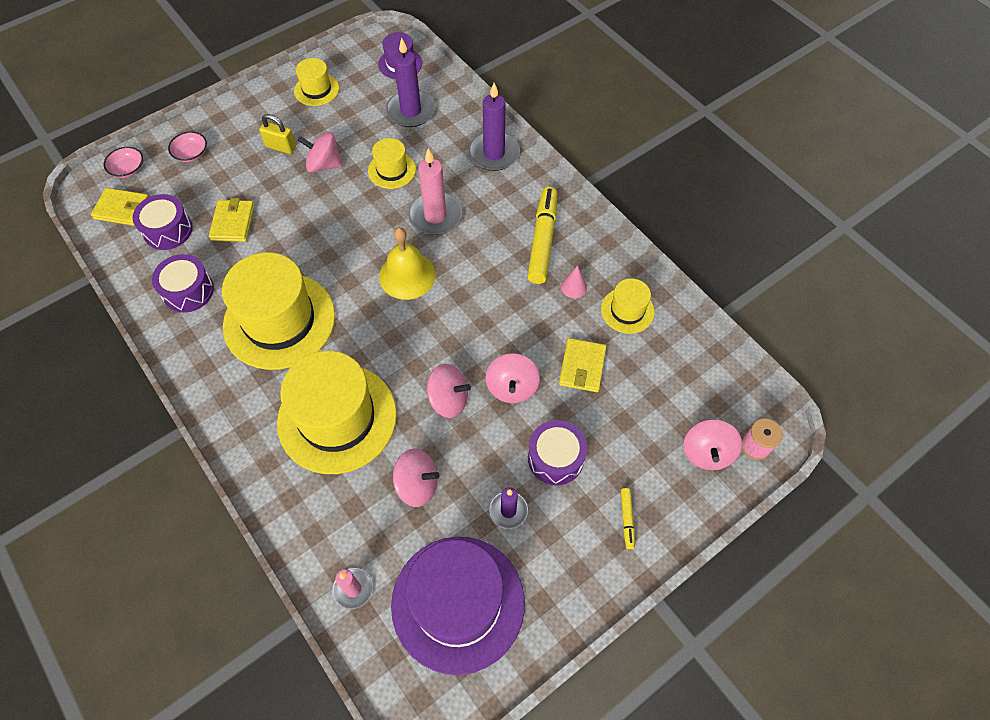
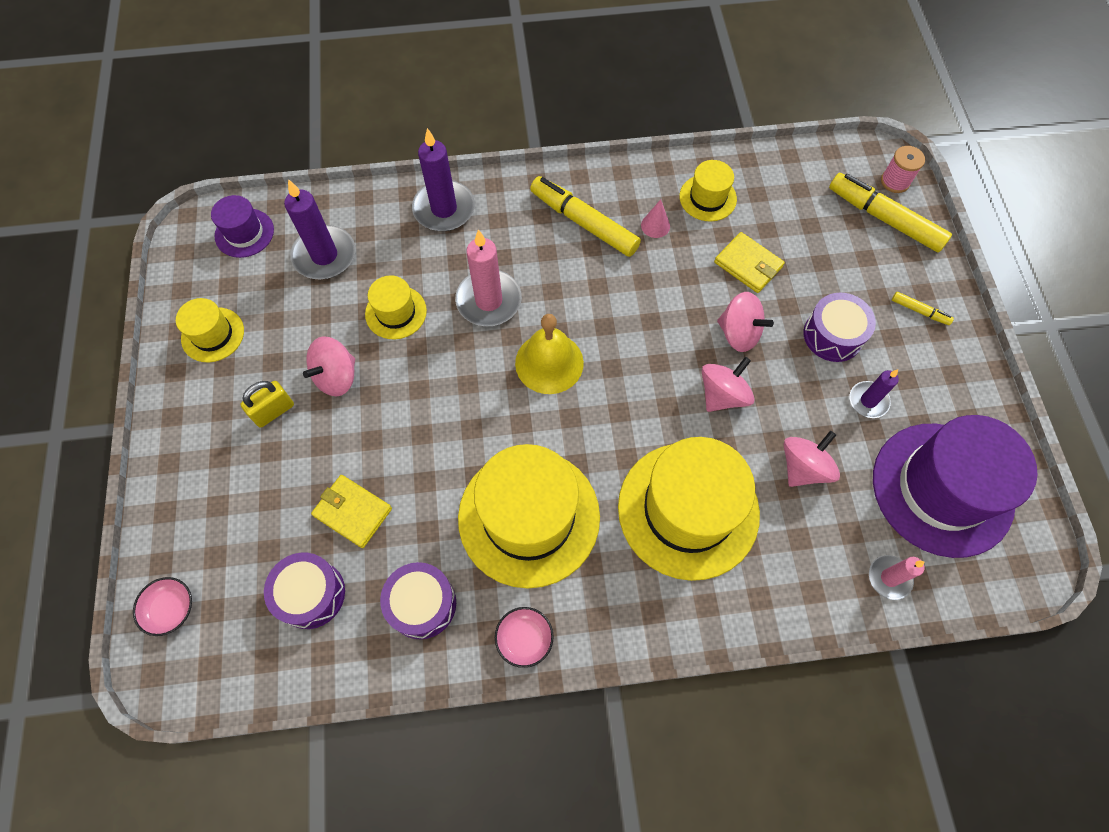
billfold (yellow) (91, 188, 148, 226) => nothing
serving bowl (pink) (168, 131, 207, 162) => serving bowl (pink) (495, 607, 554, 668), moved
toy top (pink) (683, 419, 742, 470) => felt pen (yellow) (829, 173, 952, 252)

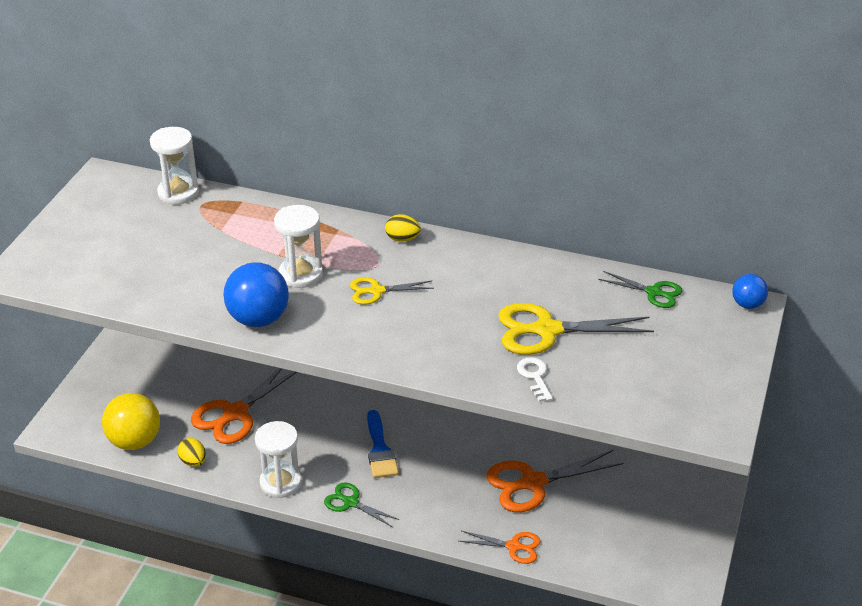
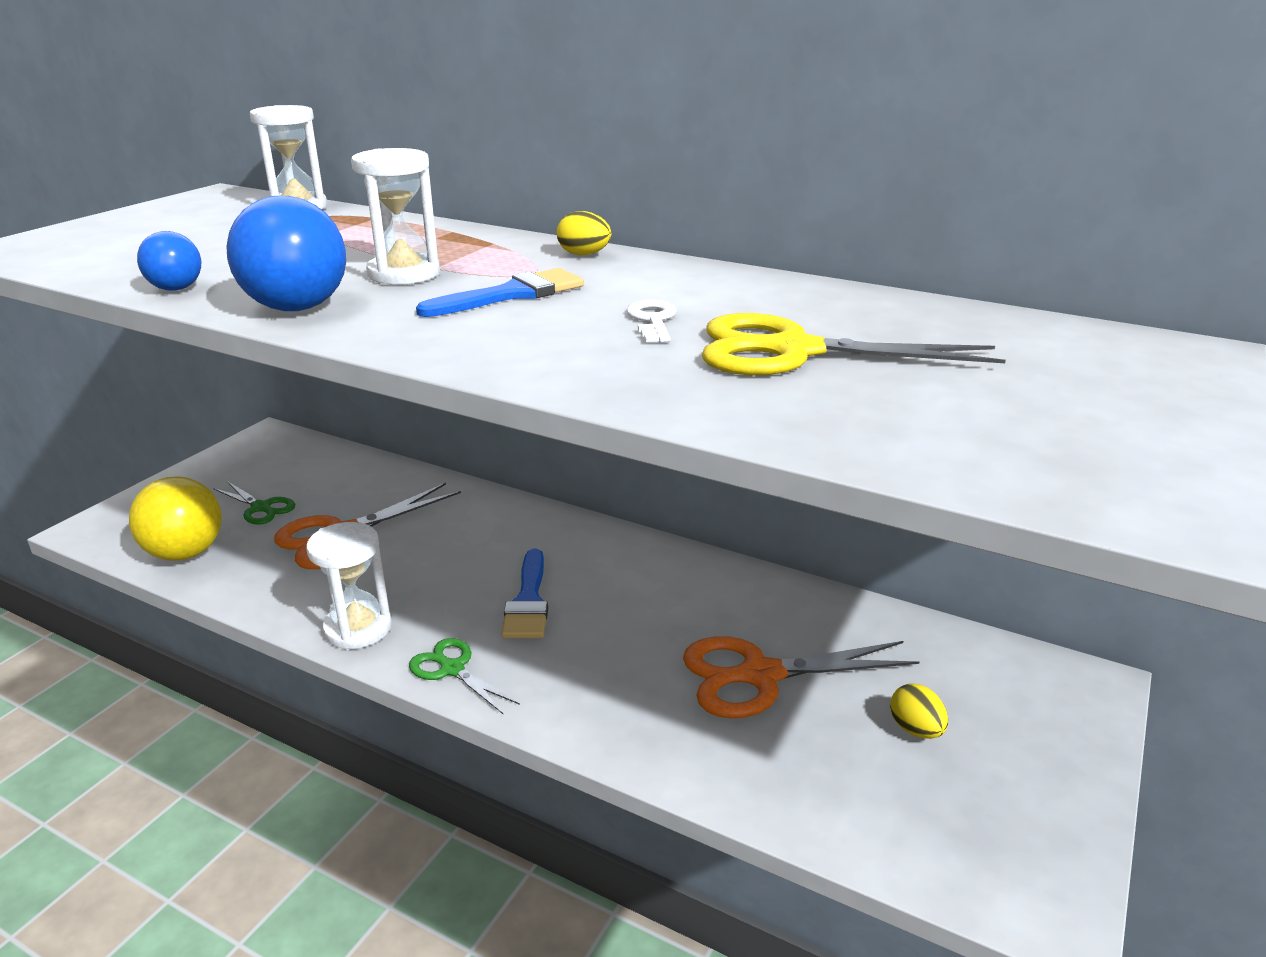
shears (orange-coloured) (459, 531, 541, 564) => nothing
toy egg (yellow) (178, 438, 206, 467) => toy egg (yellow) (890, 683, 948, 739), moved
door key (snow-white) (517, 357, 553, 402) => door key (snow-white) (626, 300, 677, 342), moved
shears (leaf-green) (598, 271, 682, 308) => shears (leaf-green) (214, 481, 296, 525), moved
ball (blue) (732, 274, 768, 309) => ball (blue) (137, 231, 201, 291), moved
shears (yellow) (350, 277, 434, 305) => brush (blue) (416, 268, 584, 317)

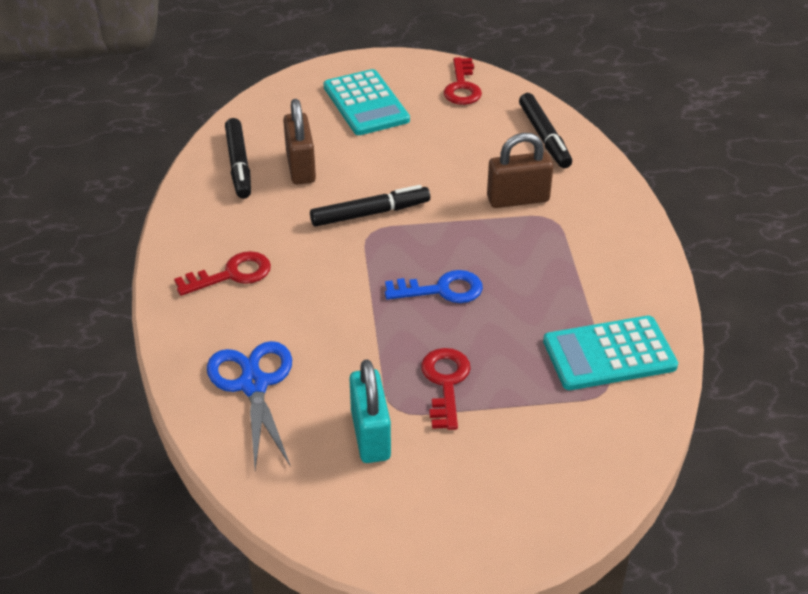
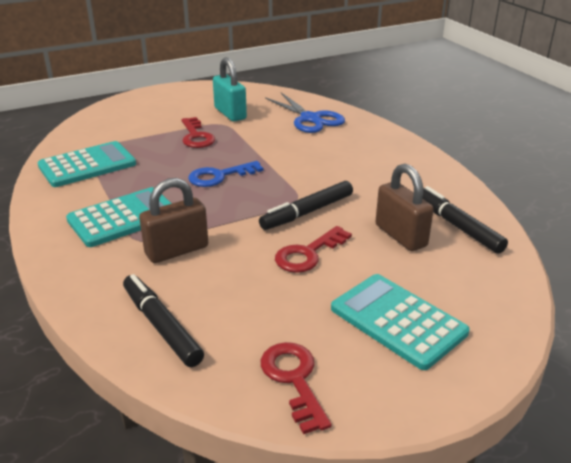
nothing => calculator (teal) (66, 187, 172, 247)
door key (red) (174, 251, 271, 296) => door key (red) (275, 226, 352, 273), moved

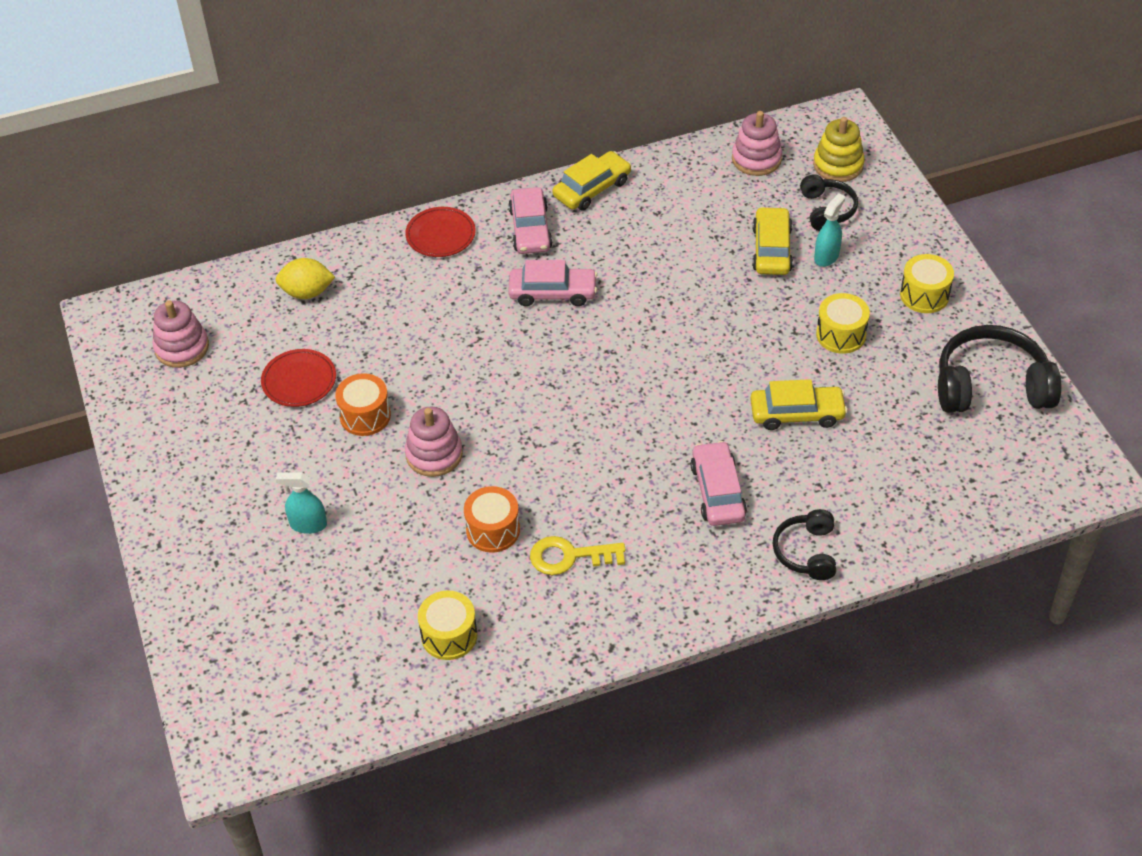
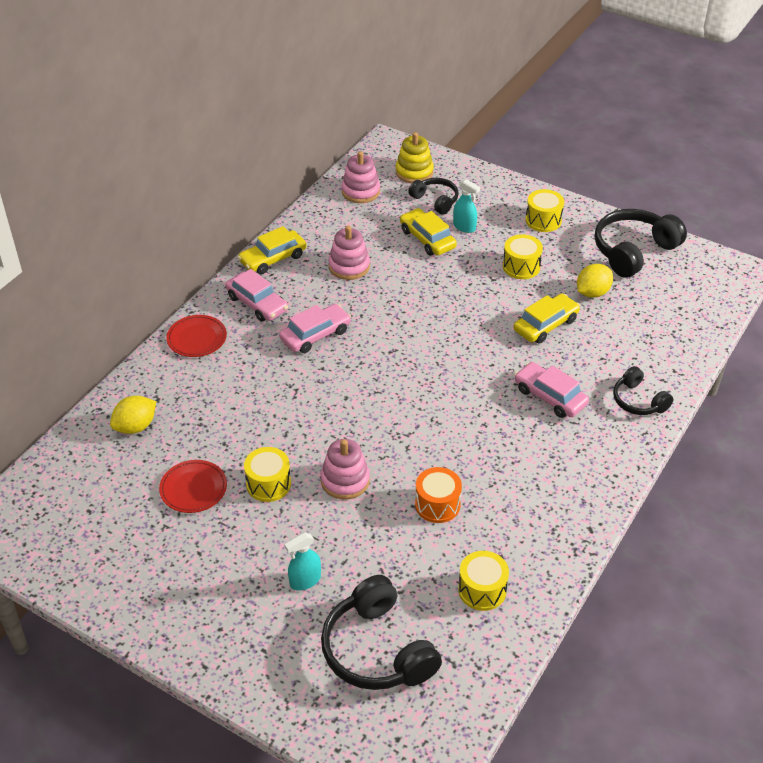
door key (yellow) (530, 536, 626, 575) => nothing
nothing => headset (black) (321, 575, 442, 690)
nothing => toy lemon (yellow) (577, 264, 613, 298)
stacking rings (pink) (153, 300, 209, 368) => stacking rings (pink) (328, 226, 370, 280), moved
drum (orange-coloured) (335, 373, 391, 436) => drum (yellow) (244, 447, 291, 502)
car (yellow) (552, 151, 631, 211) => car (yellow) (238, 226, 307, 274), 135 degrees counterclockwise
spray bottle (teal) (814, 193, 845, 267) => spray bottle (teal) (453, 179, 480, 233), 135 degrees clockwise

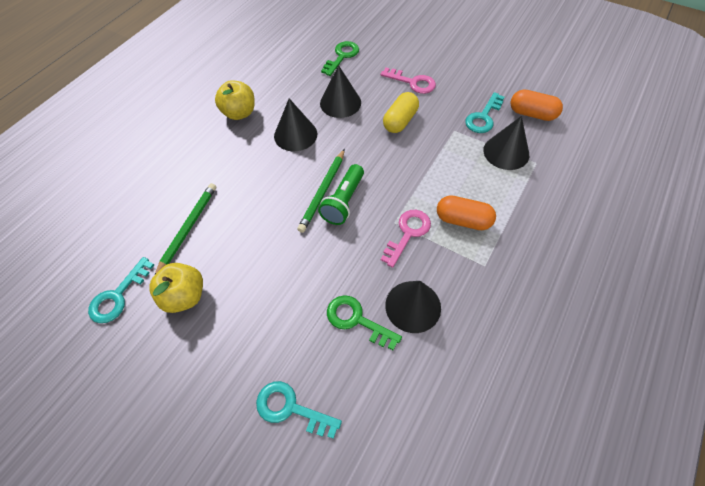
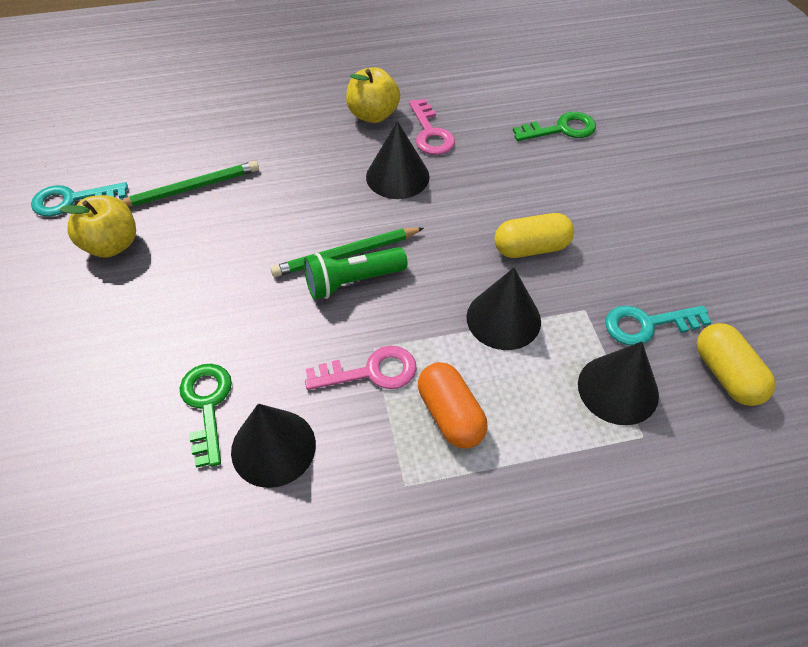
door key (teal) (256, 381, 342, 439) => nothing
cone shape (black) (320, 65, 361, 118) => cone shape (black) (466, 268, 541, 350), moved
door key (pink) (380, 67, 436, 94) => door key (pink) (409, 99, 455, 155), moved
pill (orange-coloured) (510, 89, 563, 121) => pill (yellow) (697, 323, 775, 406)

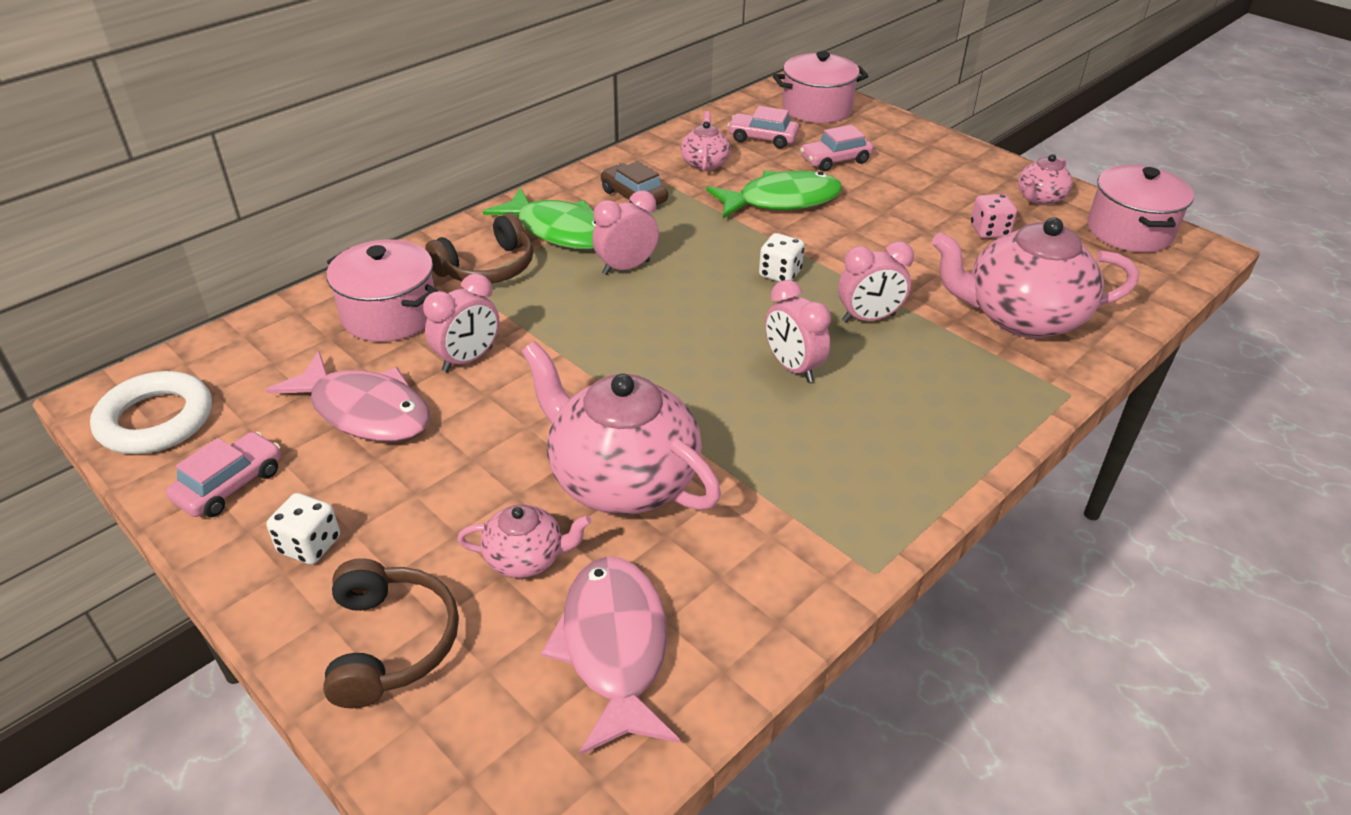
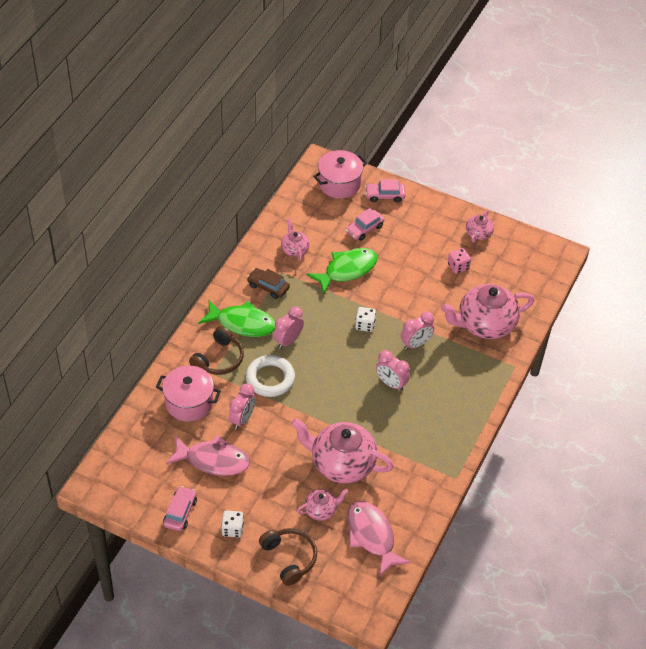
cooking pot (pink) (1088, 165, 1194, 253) => nothing
torus (snow-white) (90, 371, 212, 454) => torus (snow-white) (246, 355, 295, 397), moved
car (pink) (727, 106, 799, 149) => car (pink) (365, 179, 406, 203), moved

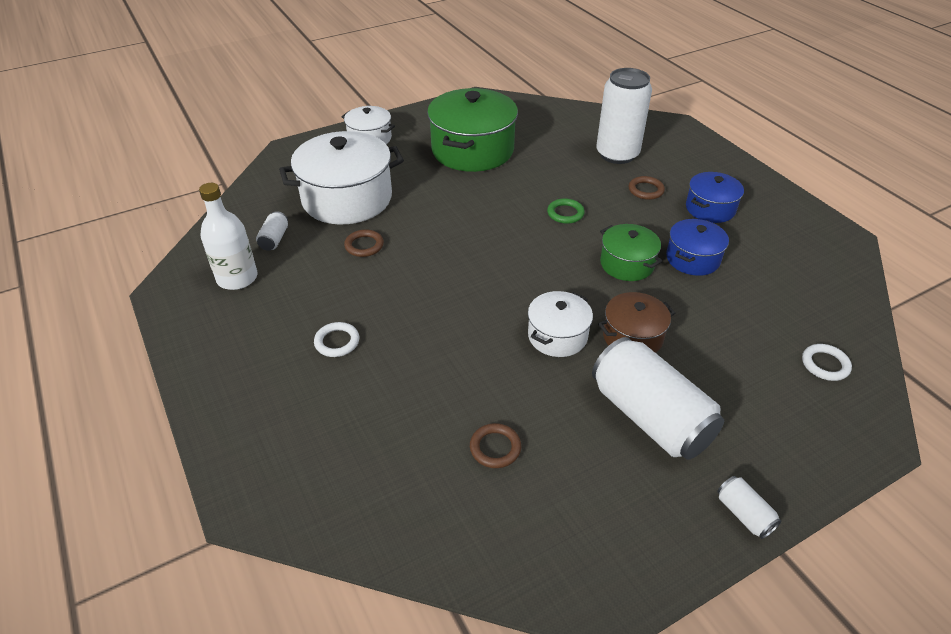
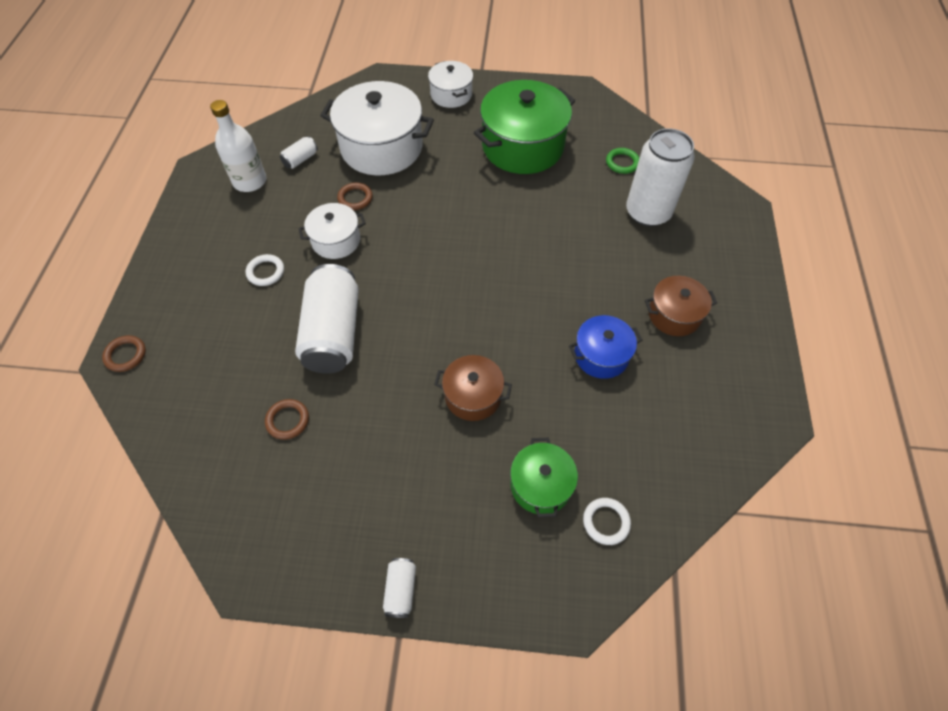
cooking pot (snow-white) (528, 291, 593, 357) => cooking pot (snow-white) (298, 203, 366, 259), moved
torus (leaf-green) (547, 198, 585, 224) => torus (leaf-green) (606, 148, 639, 174), moved
tin (snow-white) (592, 337, 724, 460) => tin (snow-white) (295, 264, 359, 373), moved
cooking pot (leaf-green) (600, 224, 663, 281) => cooking pot (leaf-green) (510, 438, 578, 517), moved
torus (dark brown) (629, 176, 665, 200) => torus (dark brown) (102, 335, 146, 372), moved
cooking pot (blue) (686, 172, 744, 223) => cooking pot (dark brown) (645, 276, 717, 336)

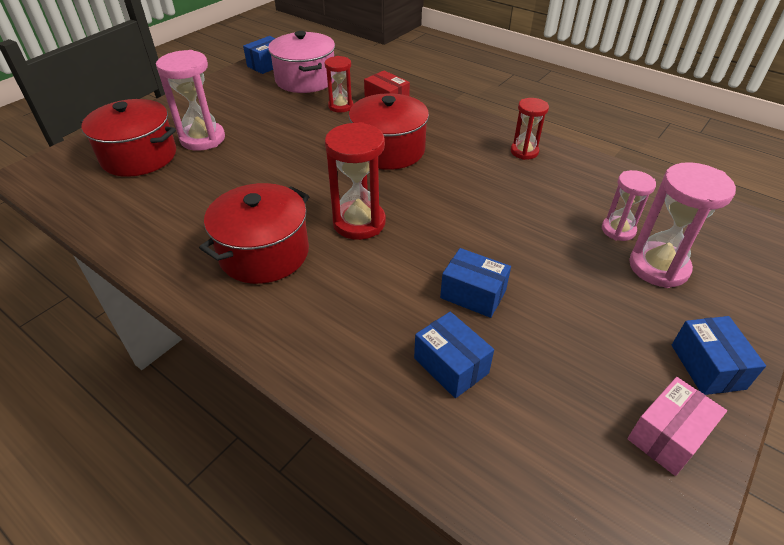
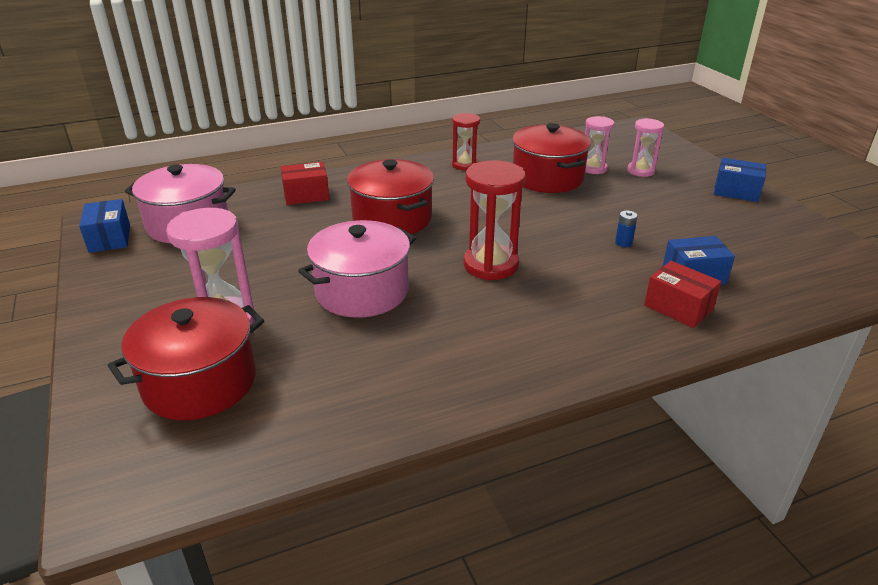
sand timer (red) (325, 56, 353, 113) => nothing
parcel (pink) (627, 377, 727, 476) => nothing
nothing => cooking pot (pink) (298, 220, 416, 318)
nothing => parcel (red) (644, 261, 721, 328)
cooking pot (red) (199, 183, 309, 284) => cooking pot (red) (512, 123, 591, 193), moved
parcel (blue) (440, 248, 511, 318) => battery (blue) (615, 210, 638, 247)
sand timer (pink) (629, 162, 736, 288) => sand timer (pink) (628, 118, 664, 177), x0.62

